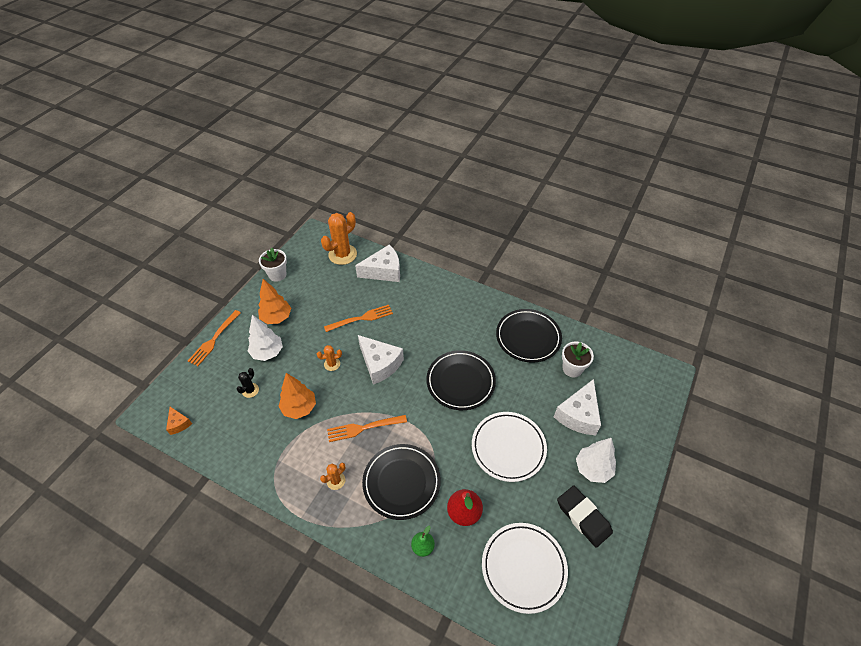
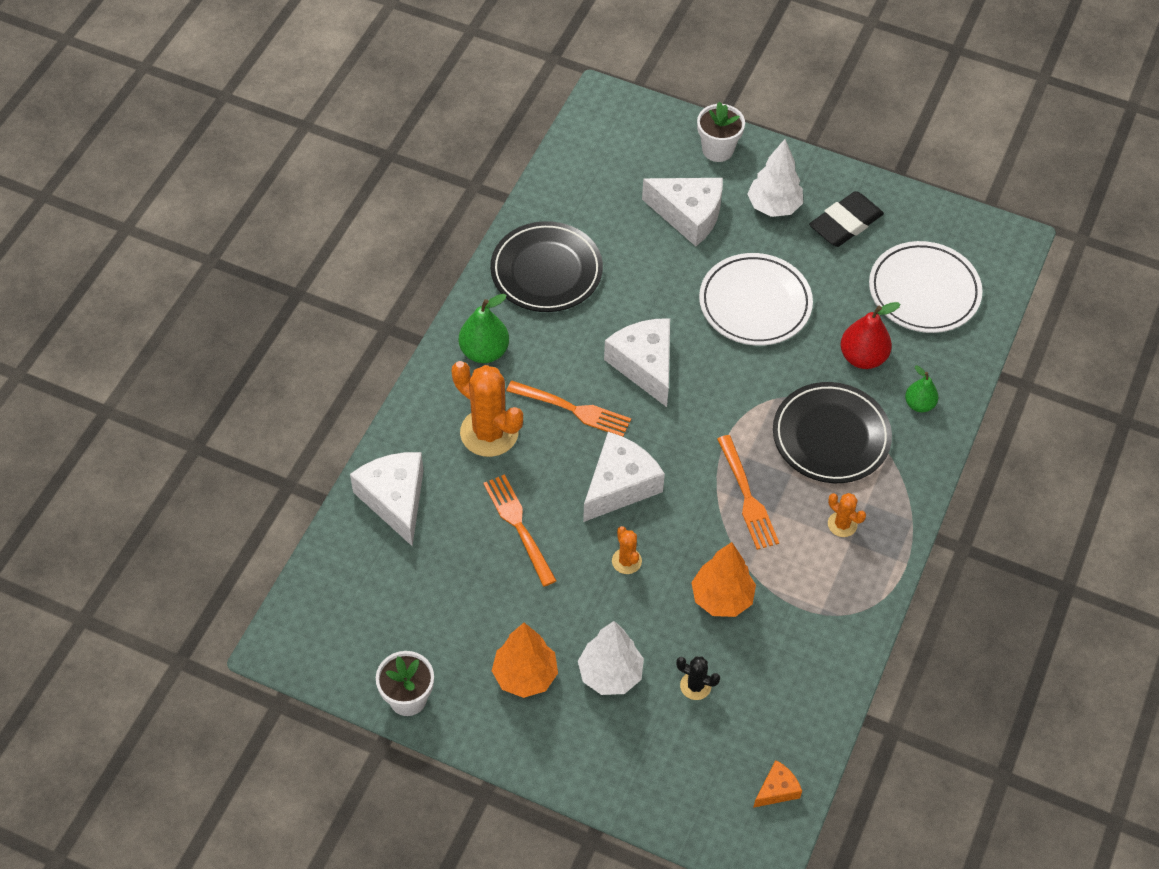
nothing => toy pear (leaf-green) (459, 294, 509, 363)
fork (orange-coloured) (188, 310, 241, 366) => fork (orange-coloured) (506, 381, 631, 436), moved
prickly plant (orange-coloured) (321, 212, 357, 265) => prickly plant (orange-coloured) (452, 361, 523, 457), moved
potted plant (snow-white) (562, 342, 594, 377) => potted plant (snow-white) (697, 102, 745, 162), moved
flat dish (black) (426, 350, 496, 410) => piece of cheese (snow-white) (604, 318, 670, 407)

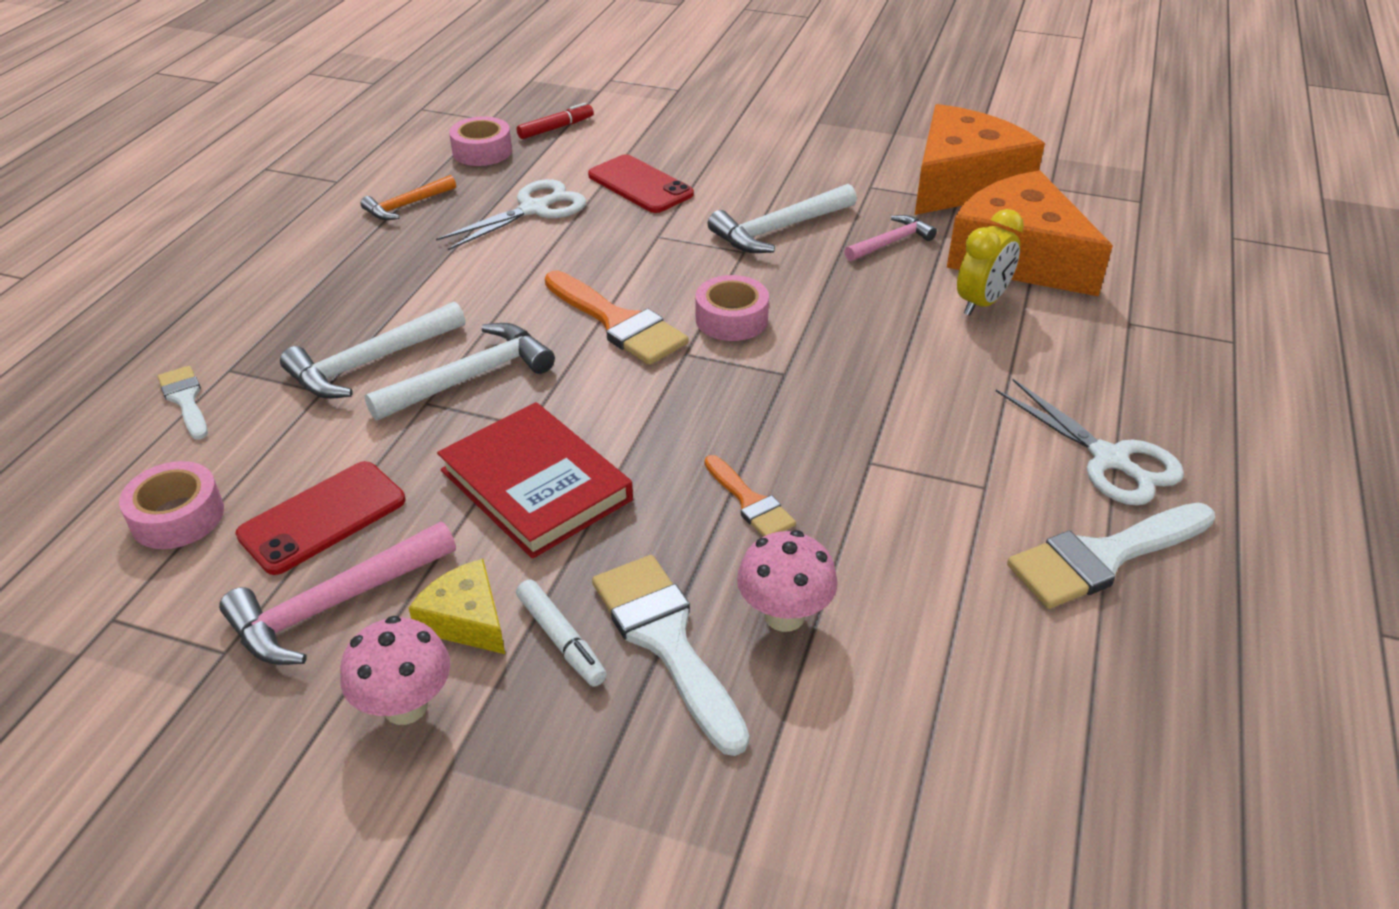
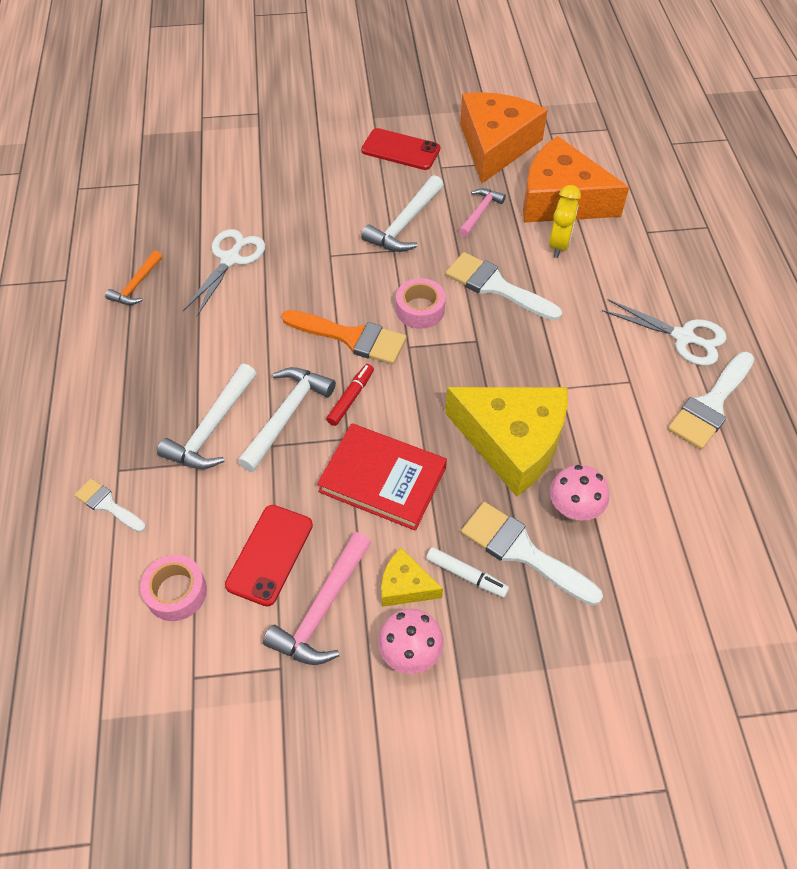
sticky tape (pink) (449, 116, 512, 166) => nothing
nothing => brush (snow-white) (446, 252, 562, 321)
felt pen (red) (517, 103, 594, 139) => felt pen (red) (326, 364, 374, 426), moved
smartphone (red) (588, 154, 694, 213) => smartphone (red) (361, 128, 440, 170), moved
brush (orange-coloured) (704, 455, 796, 537) => piece of cheese (yellow) (445, 387, 568, 497)

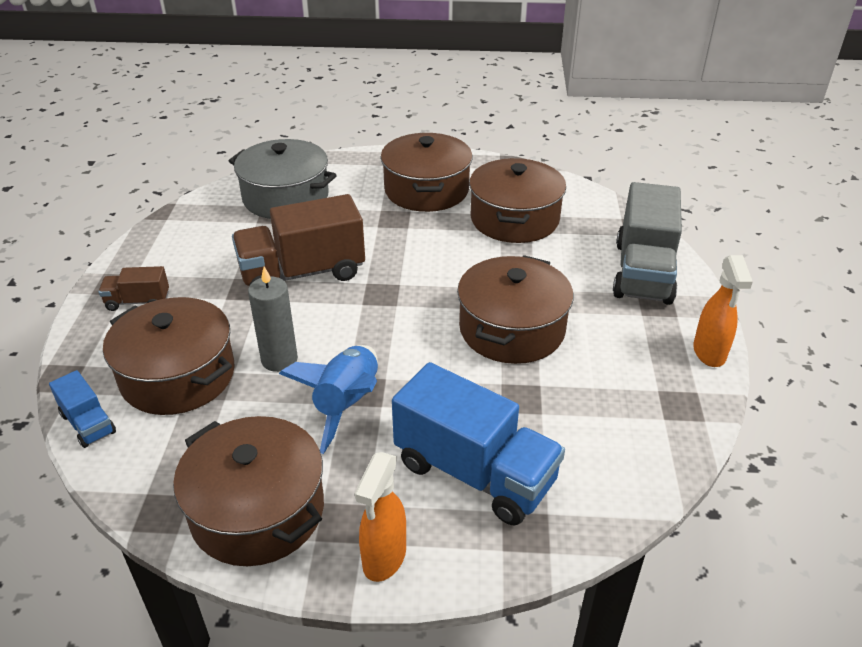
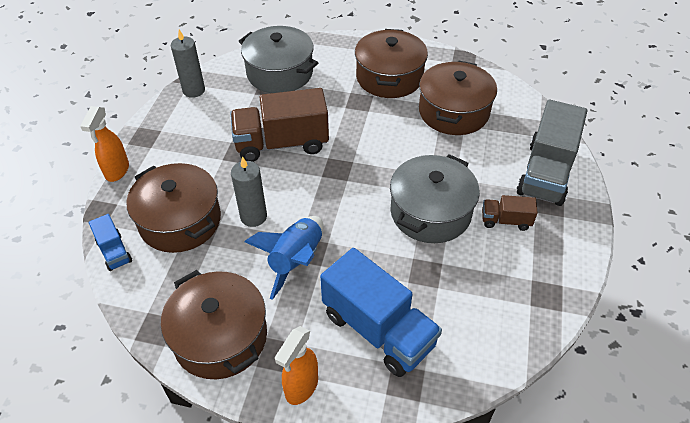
nothing => wax candle (ash-grey) (171, 30, 205, 98)
lorry (dark brown) (98, 266, 169, 311) => lorry (dark brown) (482, 195, 538, 231), moved
spray bottle (orange-coloured) (693, 255, 753, 367) => spray bottle (orange-coloured) (80, 106, 129, 182), moved
cooking pot (dark brown) (457, 255, 573, 364) => cooking pot (ash-grey) (390, 154, 480, 243)

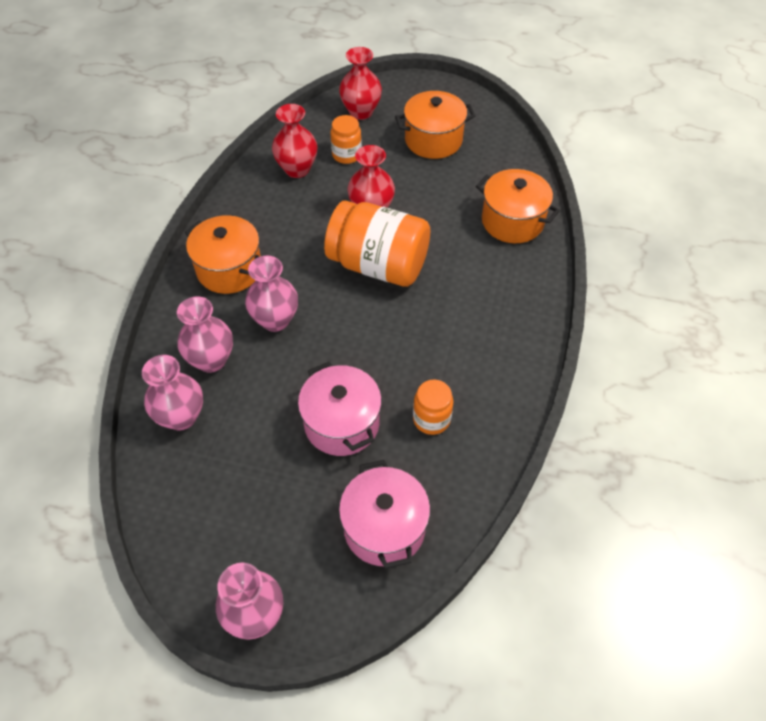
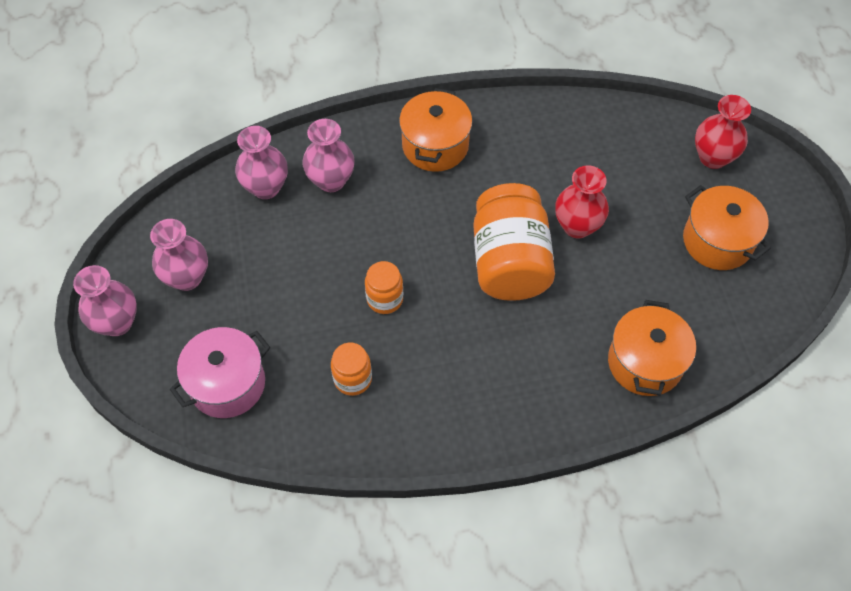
tall vase (red) (272, 104, 317, 178) => nothing
cooking pot (pink) (298, 362, 382, 456) => nothing
tall vase (pink) (245, 255, 298, 332) => tall vase (pink) (150, 219, 208, 291), moved
jam jar (orange-coloured) (330, 115, 362, 164) => jam jar (orange-coloured) (365, 261, 403, 314), moved

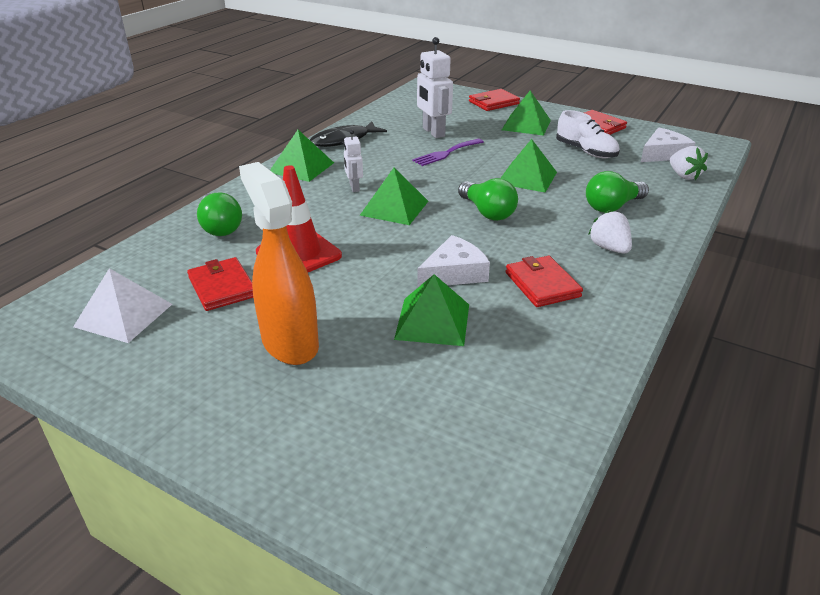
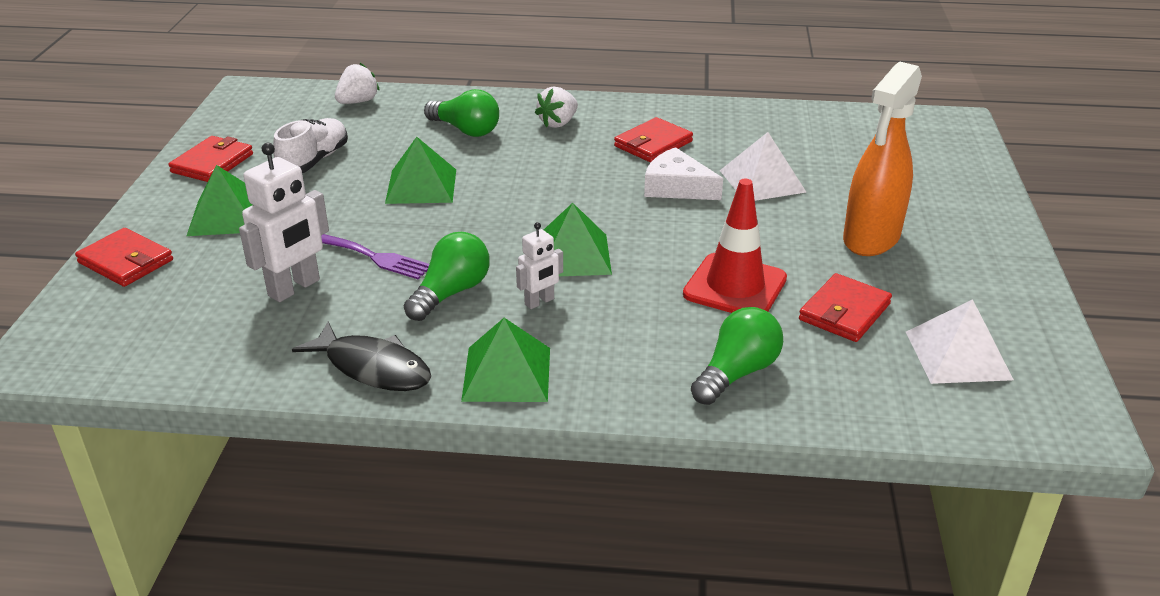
piece of cheese (snow-white) (641, 127, 695, 162) => nothing
lightbulb (leaf-green) (458, 178, 518, 221) => lightbulb (leaf-green) (404, 232, 490, 321), moved
pyramid shape (leaf-green) (394, 274, 469, 346) => pyramid shape (snow-white) (720, 132, 806, 201)

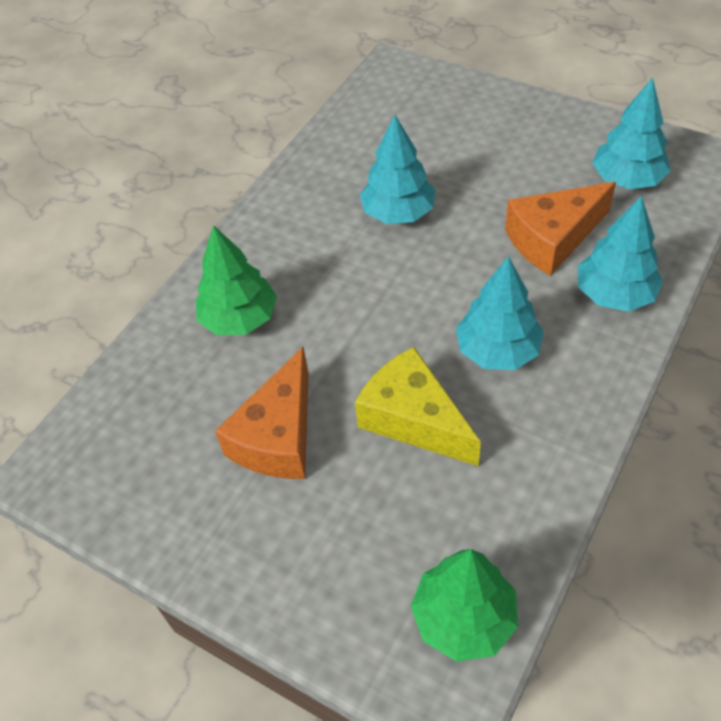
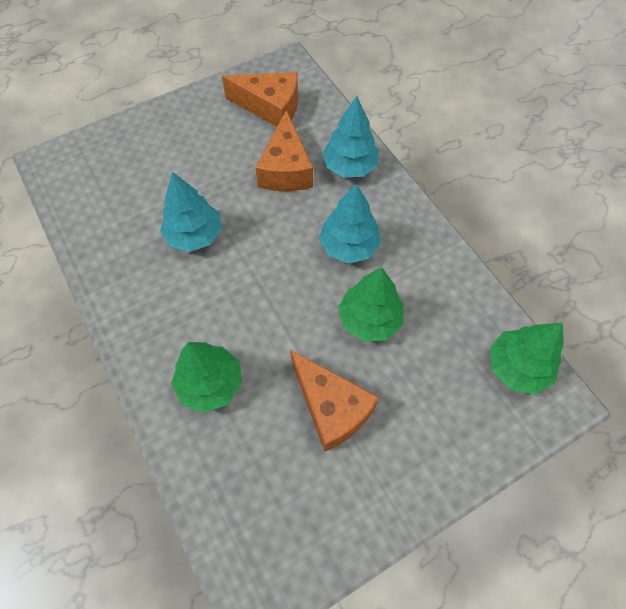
piece of cheese (yellow) (355, 347, 481, 466) => tree (leaf-green) (338, 267, 404, 341)
tree (teal) (592, 78, 670, 189) => piece of cheese (orange-coloured) (222, 72, 298, 127)

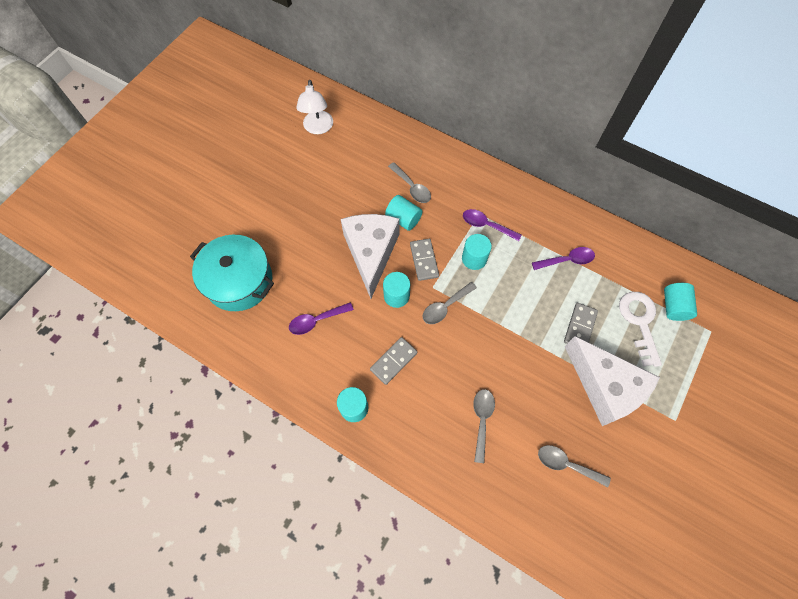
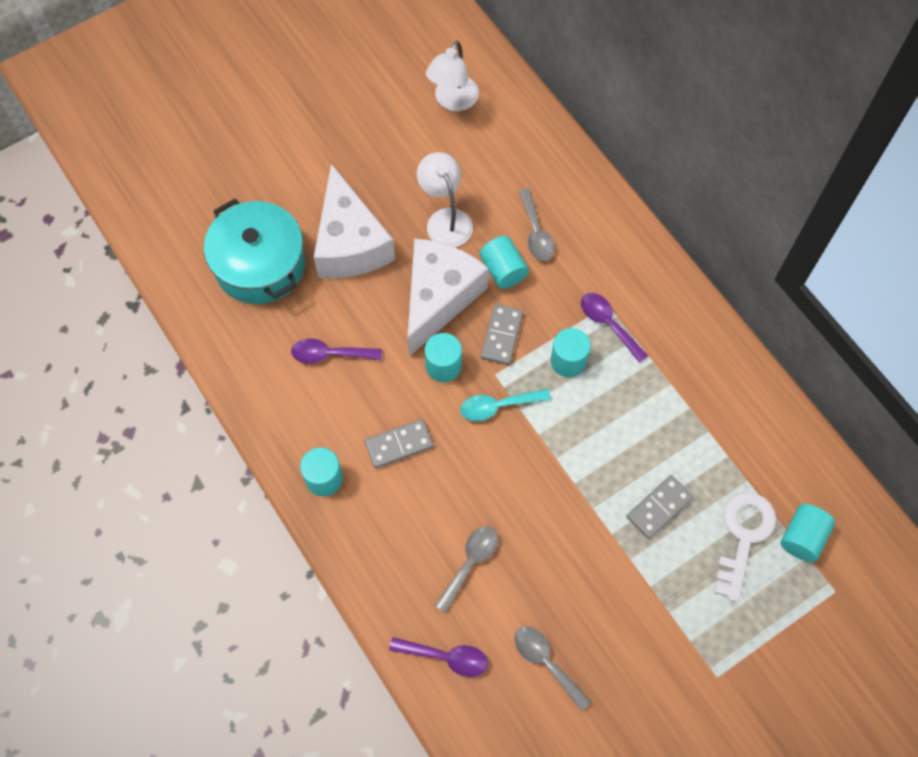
nothing => desk lamp (snow-white) (417, 152, 473, 247)
spoon (violet) (532, 247, 595, 270) => spoon (violet) (389, 637, 488, 677), moved
piece of cheese (snow-white) (565, 336, 660, 426) => piece of cheese (snow-white) (314, 164, 395, 278), moved
spoon (ash-grey) (422, 282, 477, 324) => spoon (teal) (460, 389, 551, 421)

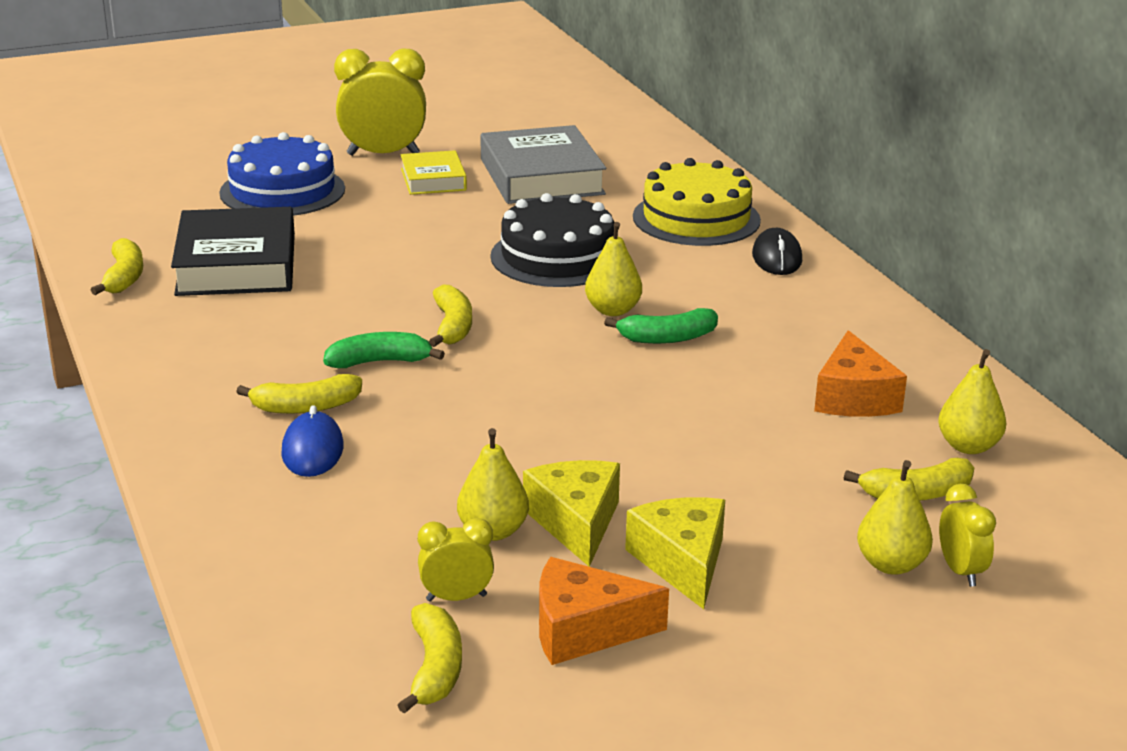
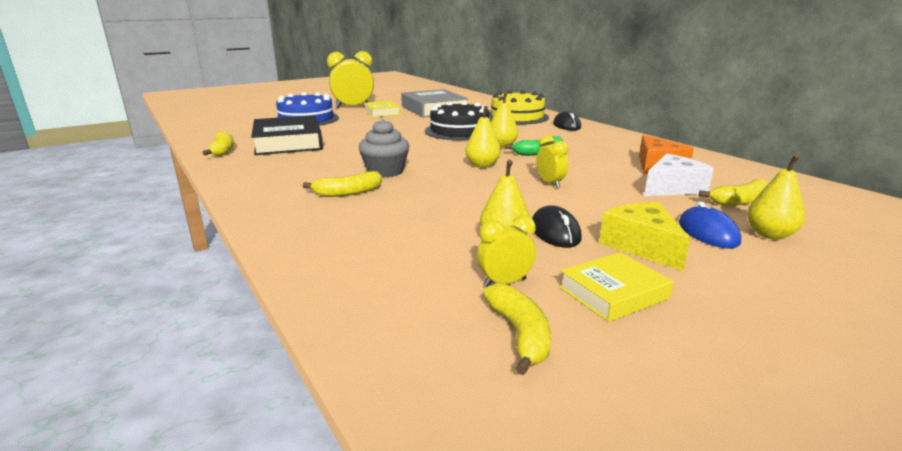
banana (yellow) (429, 285, 472, 347) => nothing
nothing => piece of cheese (snow-white) (644, 154, 714, 196)
mouse (blue) (281, 405, 344, 477) => mouse (blue) (679, 201, 741, 248), moved
toy pear (yellow) (938, 349, 1006, 454) => toy pear (yellow) (466, 106, 501, 168), moved
alarm clock (yellow) (939, 484, 996, 587) => alarm clock (yellow) (536, 136, 568, 188), moved
banana (leaf-green) (323, 332, 445, 368) => muffin (ash-grey) (359, 119, 409, 178)
piece of cheese (yellow) (523, 460, 620, 567) => mouse (black) (532, 205, 582, 248)
piece of cheese (orange-coloured) (539, 557, 669, 665) => hardcover (yellow) (559, 252, 673, 322)

